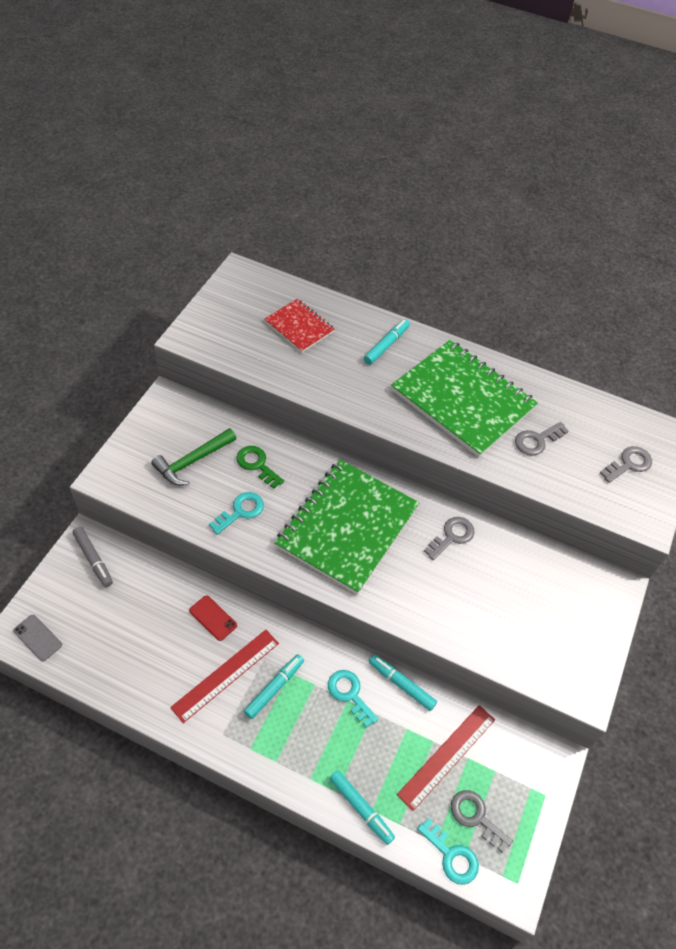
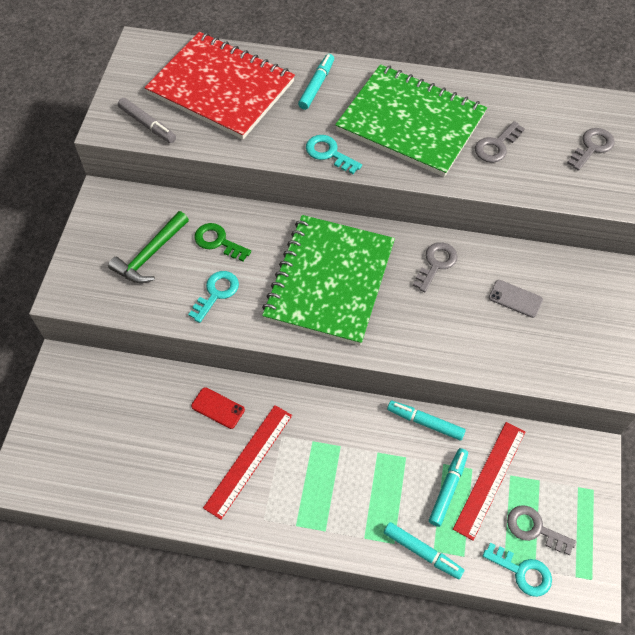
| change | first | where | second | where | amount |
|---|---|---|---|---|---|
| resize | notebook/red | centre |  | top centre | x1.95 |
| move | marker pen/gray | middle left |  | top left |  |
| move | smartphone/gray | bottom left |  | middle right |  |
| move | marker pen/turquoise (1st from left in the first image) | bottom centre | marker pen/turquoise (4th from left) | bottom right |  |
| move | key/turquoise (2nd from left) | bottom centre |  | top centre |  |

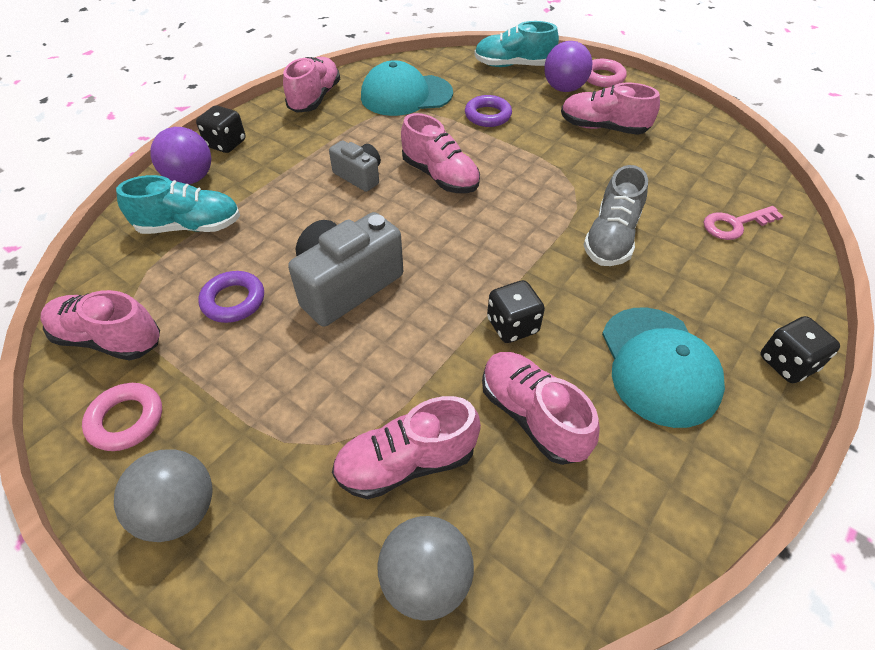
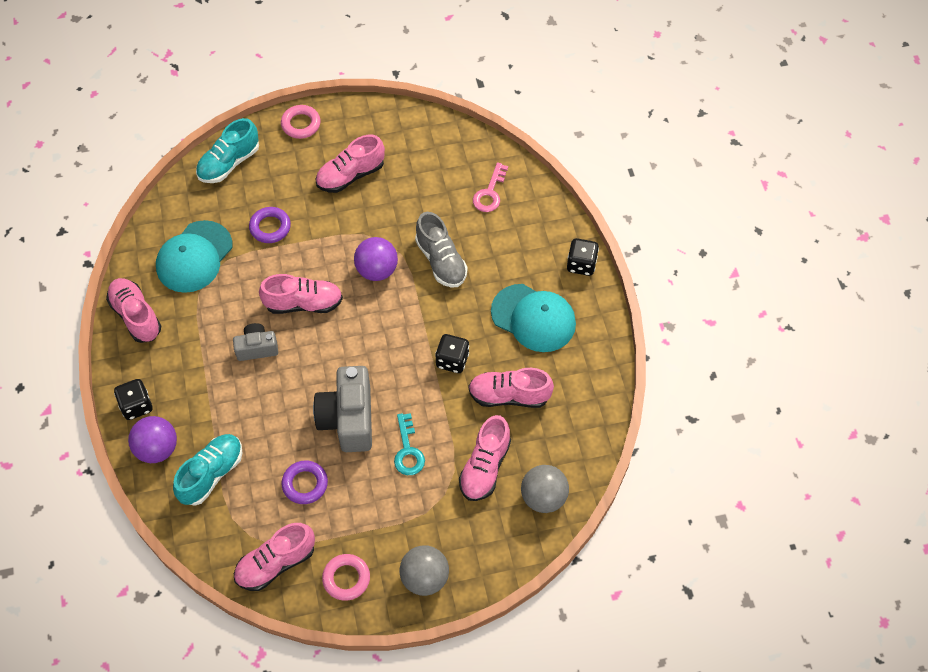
| change | first | where | second | where | amount |
|---|---|---|---|---|---|
| move | sphere/purple (2nd from left) | top centre |  | centre |  |
| insert |  |  | key/turquoise | centre |  |

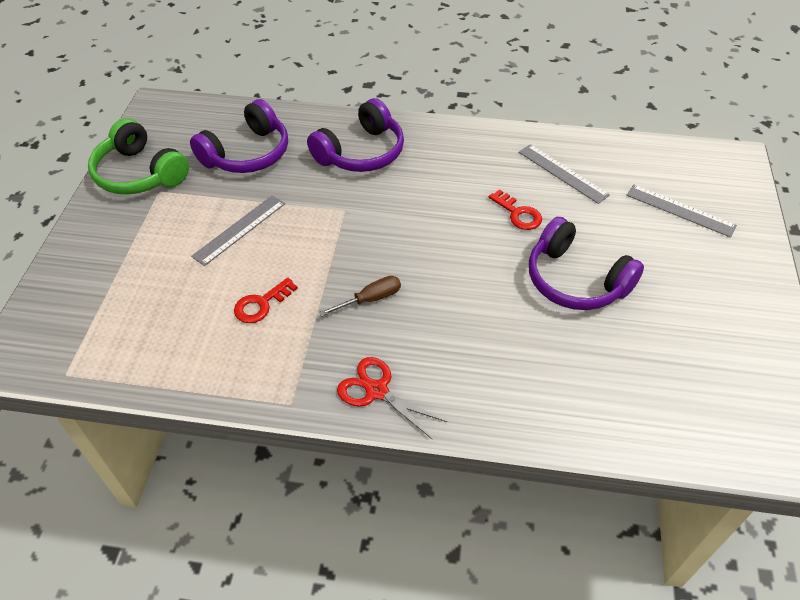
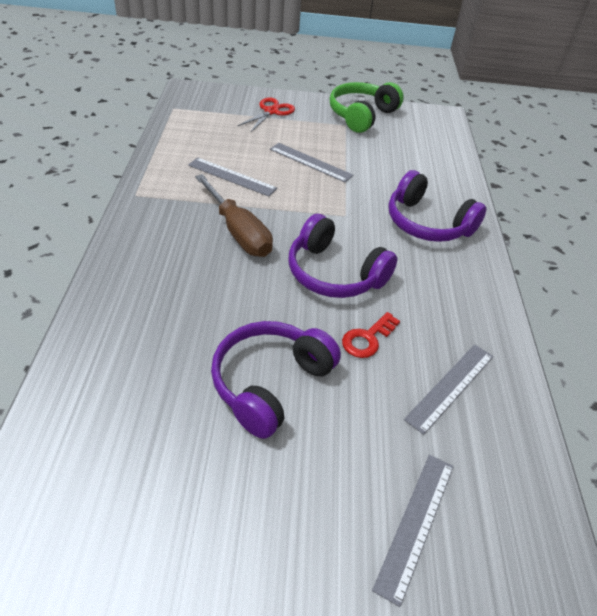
| change | first | where | second | where | amount |
|---|---|---|---|---|---|
| move | over-ear headphones/purple (1st from left in the first image) | top left | over-ear headphones/purple (2nd from left) | centre |  |
| resize | hand screwdriver/brown | centre |  | centre | x1.78 |
| replace | key/red (1st from left) | middle left | measuring stick/gray (1st from left) | top centre |  |
| move | pair of scissors/red | centre |  | top centre |  |

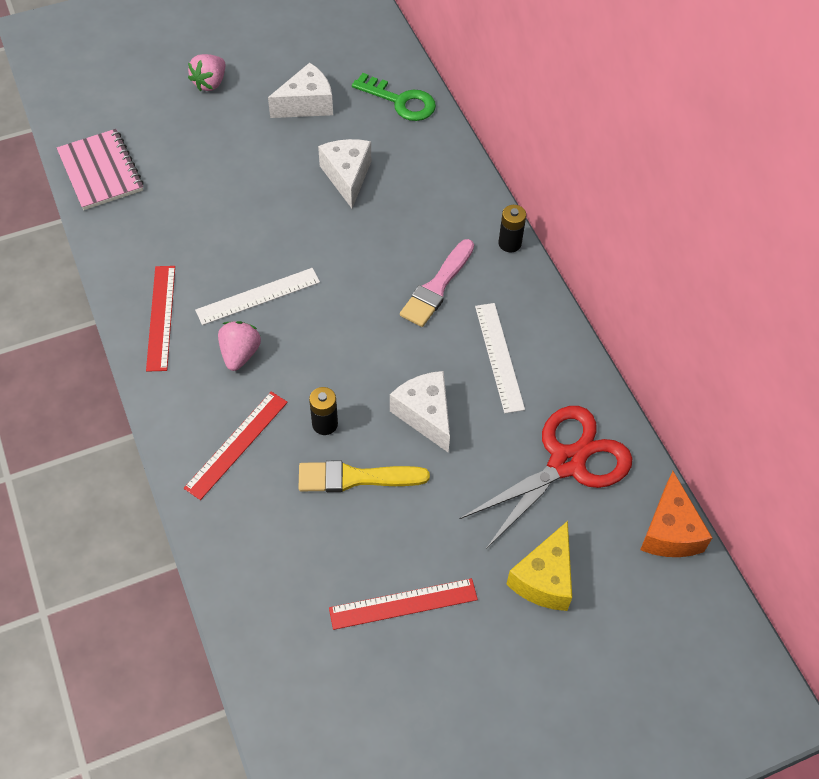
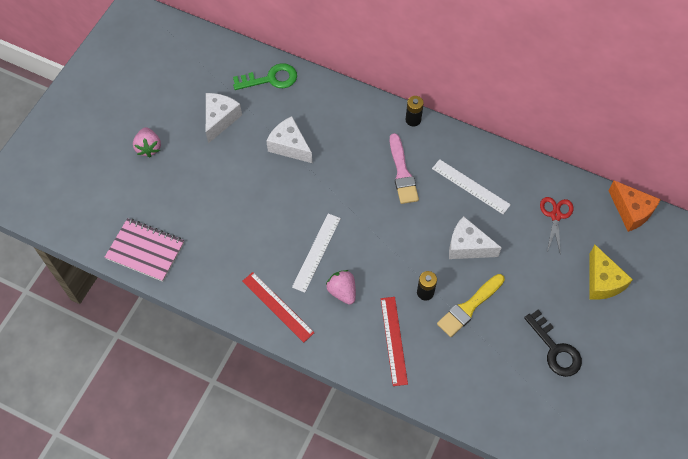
| change | first | where | second | where | amount |
|---|---|---|---|---|---|
| resize | pair of scissors/red | middle right |  | middle right | x0.54 |
| replace | measuring stick/red (3rd from left) | bottom centre | key/jet-black | bottom right |  |

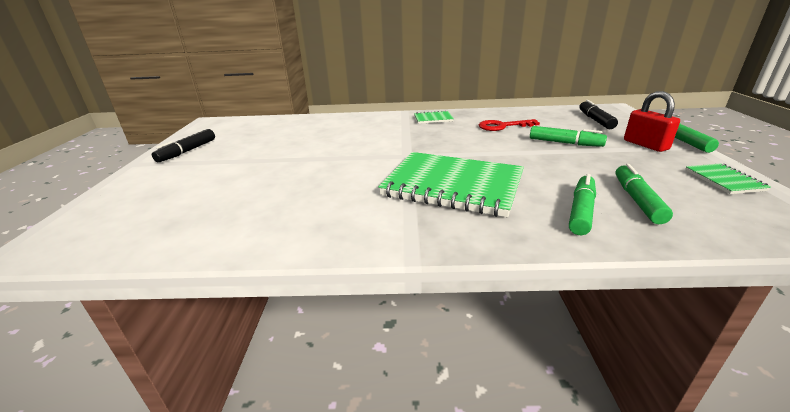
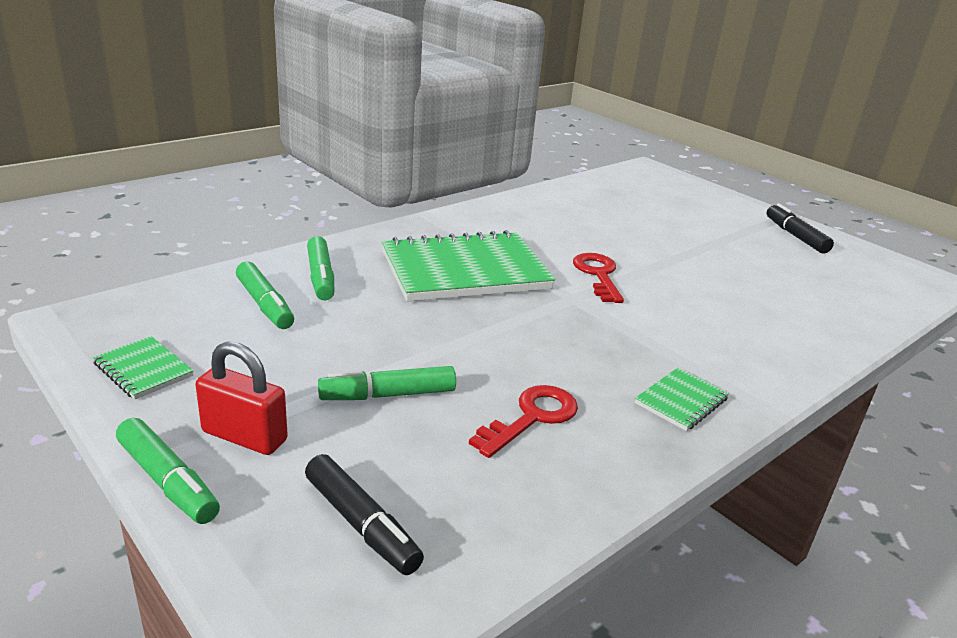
| change | first | where | second | where | amount |
|---|---|---|---|---|---|
| insert |  |  | key/red (2nd from left) | centre |  |

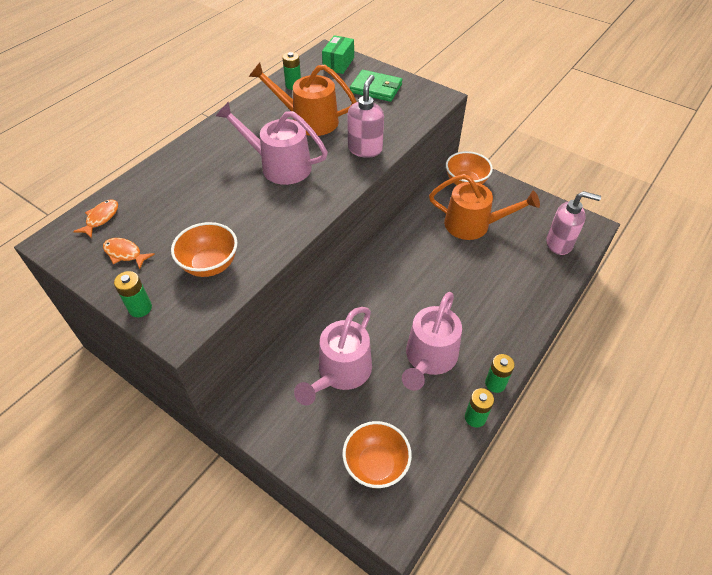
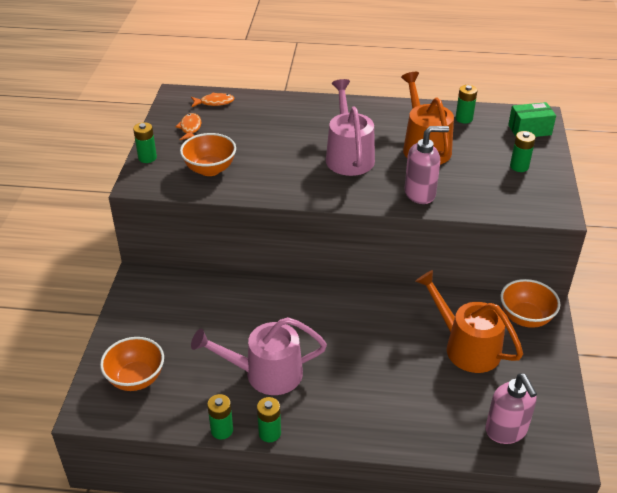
| change | first | where | second | where | amount |
|---|---|---|---|---|---|
| replace | card wallet/emerald | top centre | AA battery/emerald (5th from left) | top right |  |
| rotate | watering pot/orange (2nd from left) | middle right |  | middle right | 150 degrees clockwise |
| delete | watering pot/rose-pink (2nd from left) | centre |  |  |  |

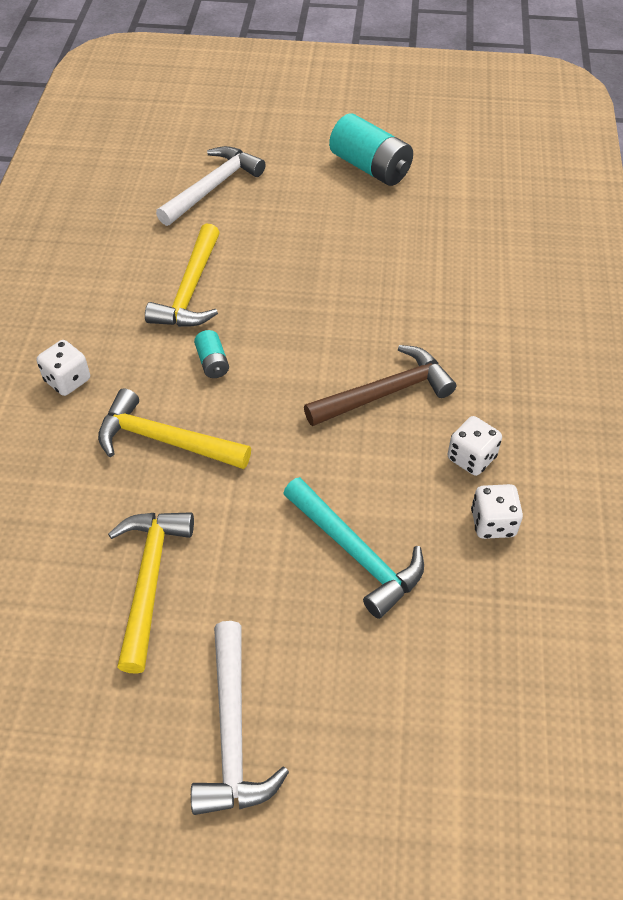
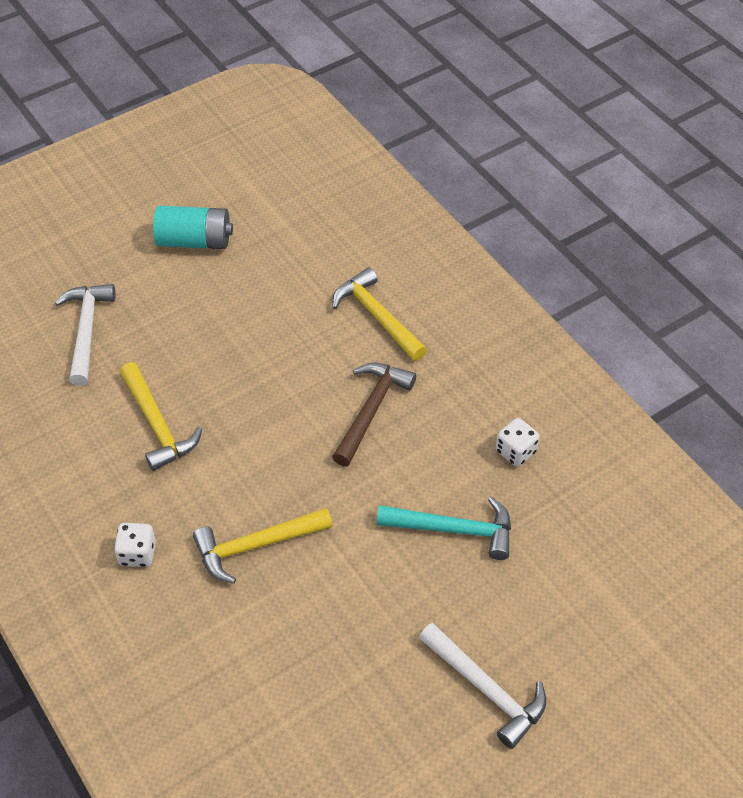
| change | first | where | second | where | amount |
|---|---|---|---|---|---|
| delete | AA battery/turquoise (1st from left) | centre |  |  |  |
| delete | dice/snow-white (2nd from left) | middle right |  |  |  |
| move | claw hammer/yellow (1st from left in the first image) | middle left | claw hammer/yellow (3rd from left) | centre |  |

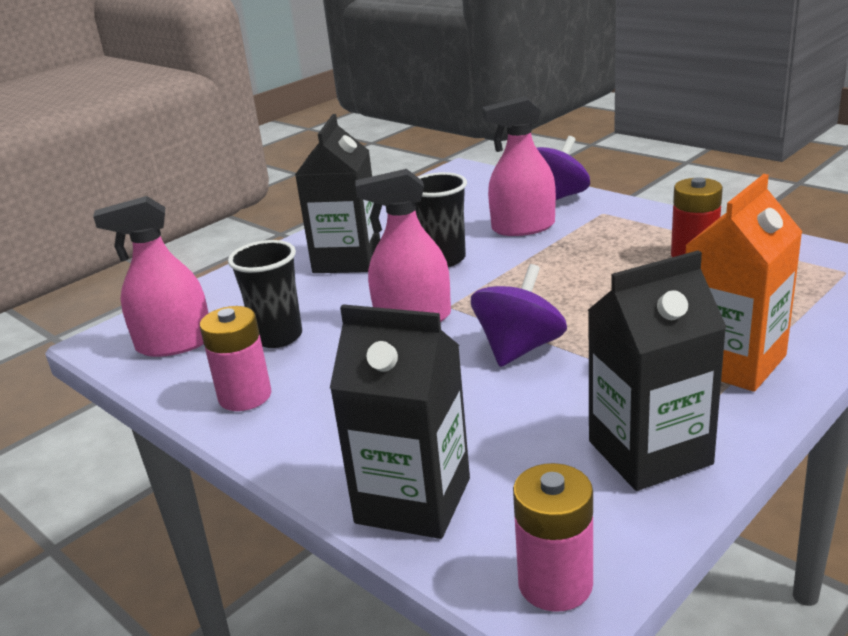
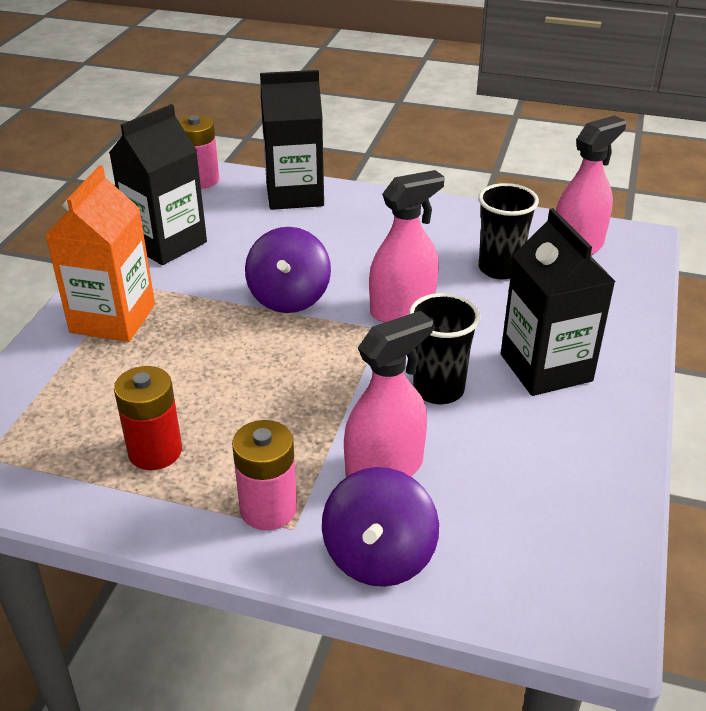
| change | first | where | second | where | amount |
|---|---|---|---|---|---|
| move | AA battery/rose-pink (1st from left in the first image) | middle left | AA battery/rose-pink (2nd from left) | bottom centre |  |

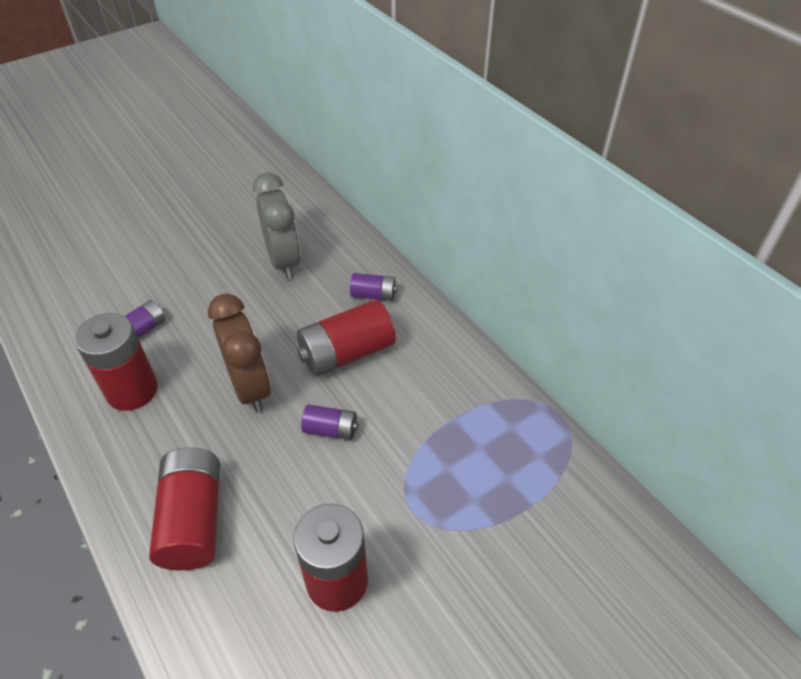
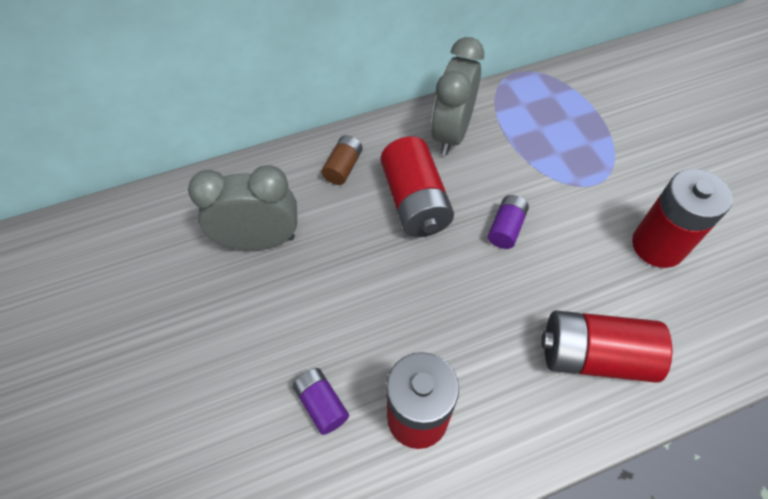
| change | first | where | second | where | amount |
|---|---|---|---|---|---|
| recolor | AA battery/purple (3rd from left) | centre | AA battery/brown | top centre |  |
| delete | bedside clock/brown | middle left |  |  |  |
| insert |  |  | bedside clock/gray (2nd from left) | top centre |  |

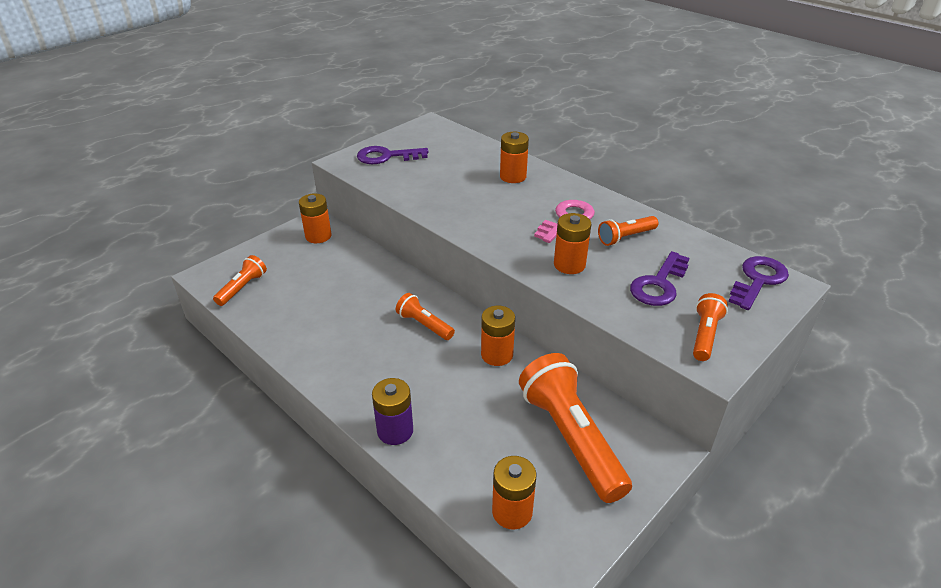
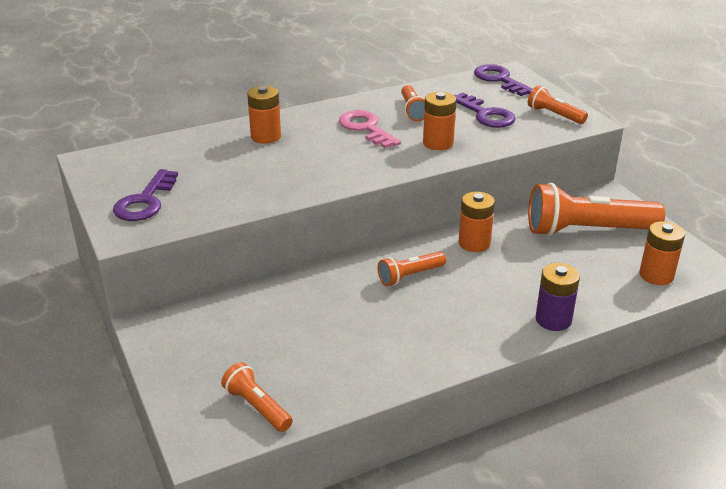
| change | first | where | second | where | amount |
|---|---|---|---|---|---|
| delete | AA battery/orange (1st from left) | centre |  |  |  |

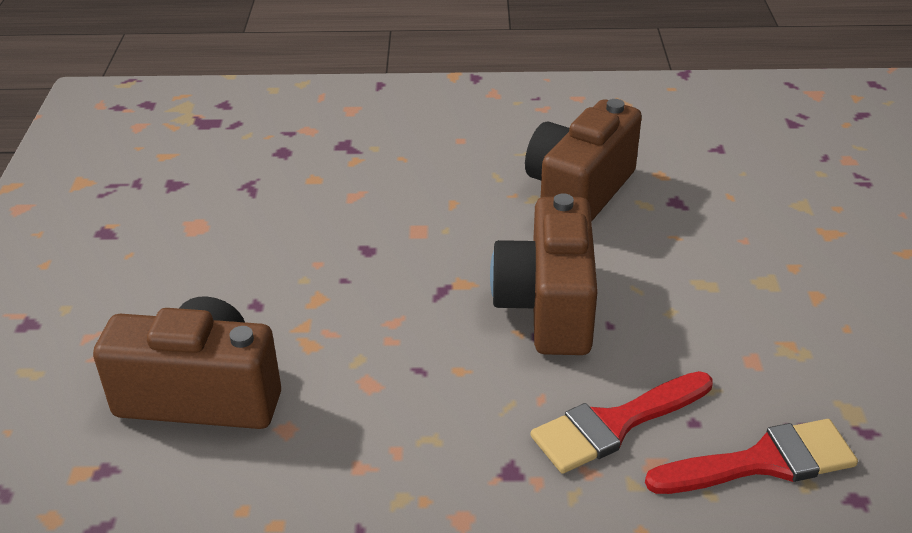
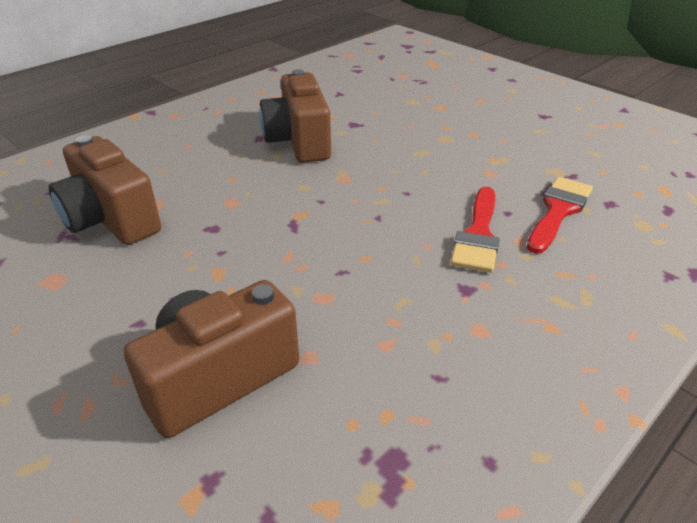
| change | first | where | second | where | amount |
|---|---|---|---|---|---|
| move | camera/brown (2nd from left in the first image) | centre | camera/brown (1st from left) | middle left |  |

